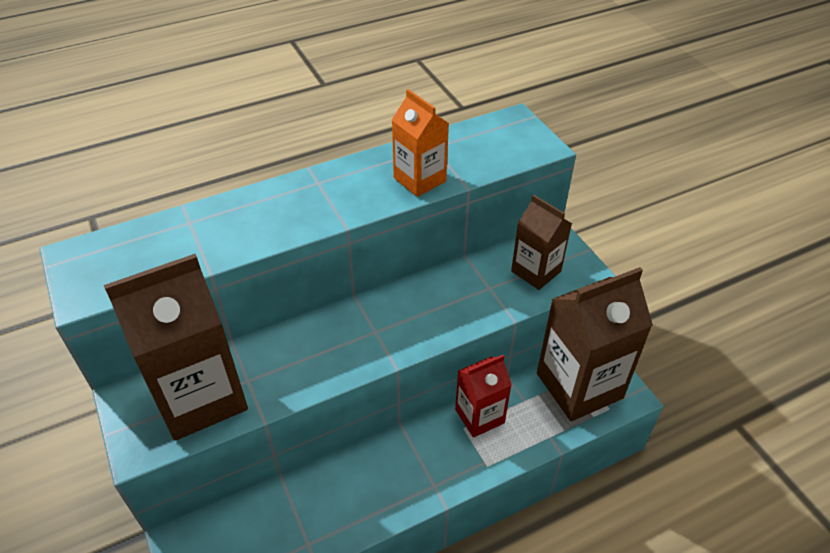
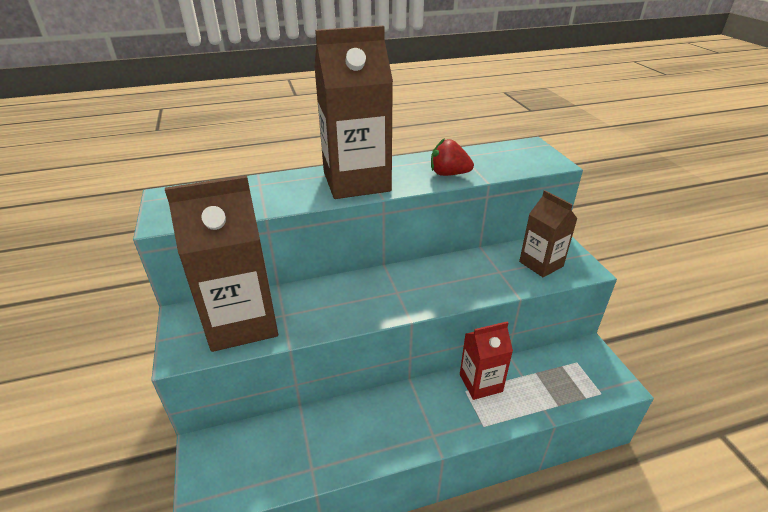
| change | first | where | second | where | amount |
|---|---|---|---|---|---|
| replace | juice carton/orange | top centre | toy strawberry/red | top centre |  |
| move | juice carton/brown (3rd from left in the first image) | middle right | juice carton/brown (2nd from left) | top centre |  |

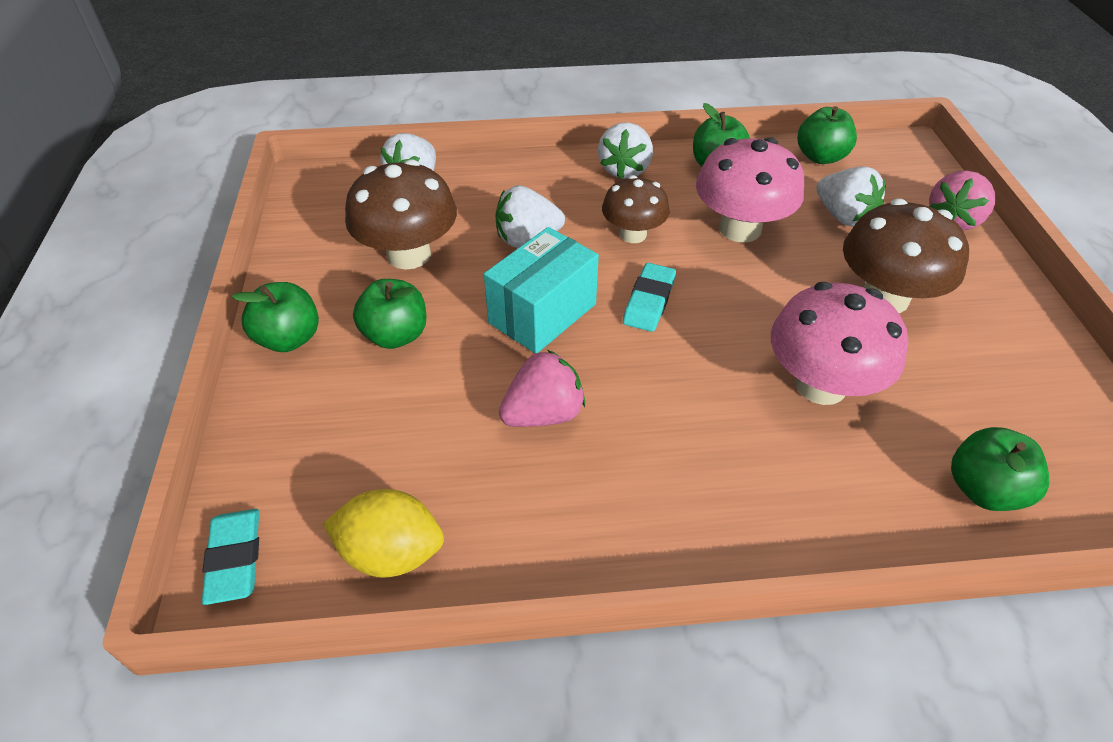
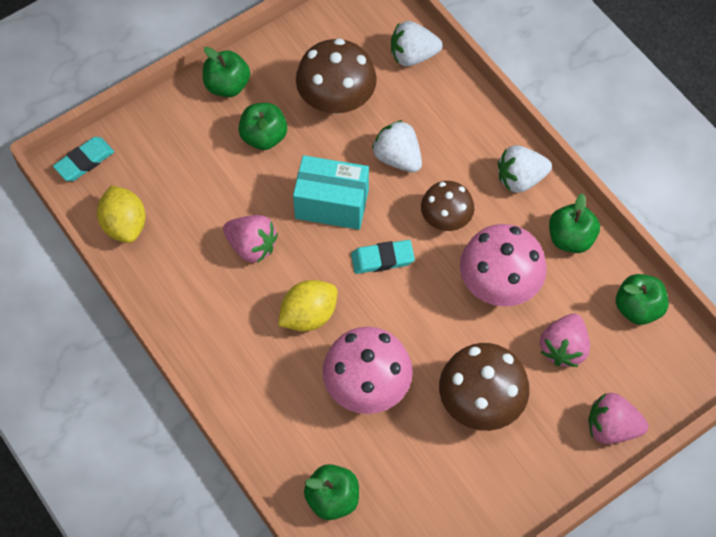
| change | first | where | second | where | amount |
|---|---|---|---|---|---|
| recolor | toy strawberry/snow-white (4th from left) | top right | toy strawberry/rose-pink (2nd from left) | middle right |  |
| insert |  |  | toy lemon/yellow (2nd from left) | centre |  |

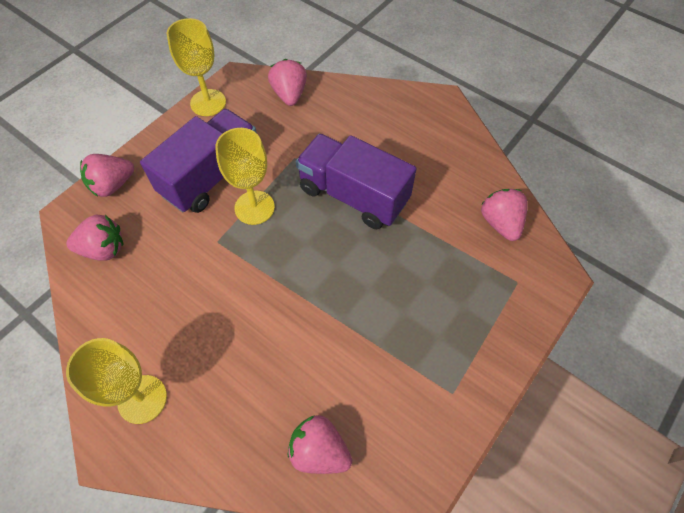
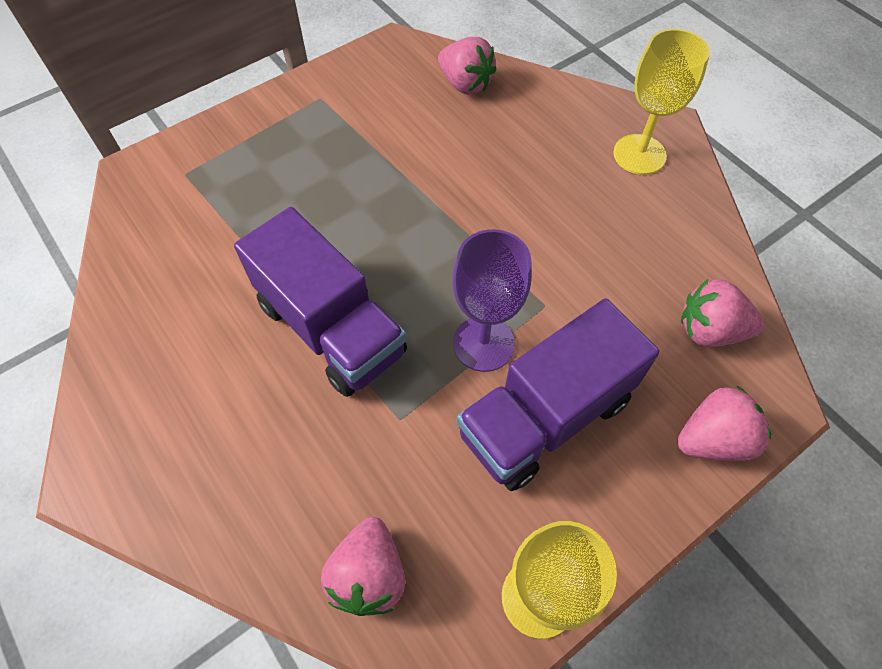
| change | first | where | second | where | amount |
|---|---|---|---|---|---|
| recolor | wine glass/yellow (3rd from left) | centre | wine glass/purple | centre |  |
| delete | toy strawberry/rose-pink (5th from left) | middle right |  |  |  |

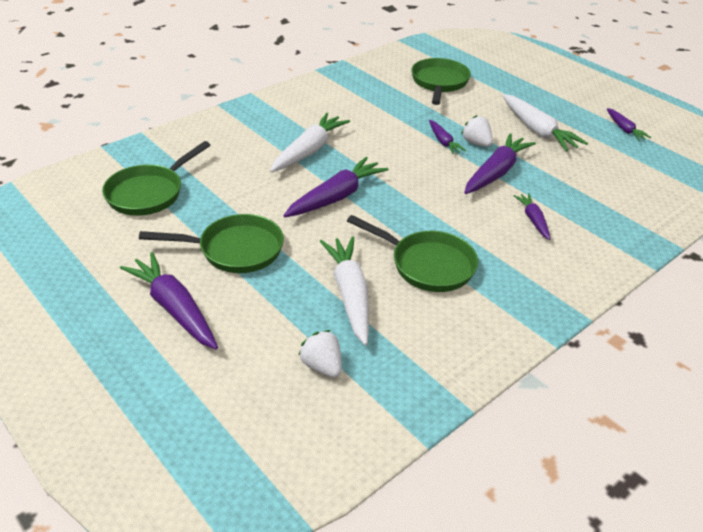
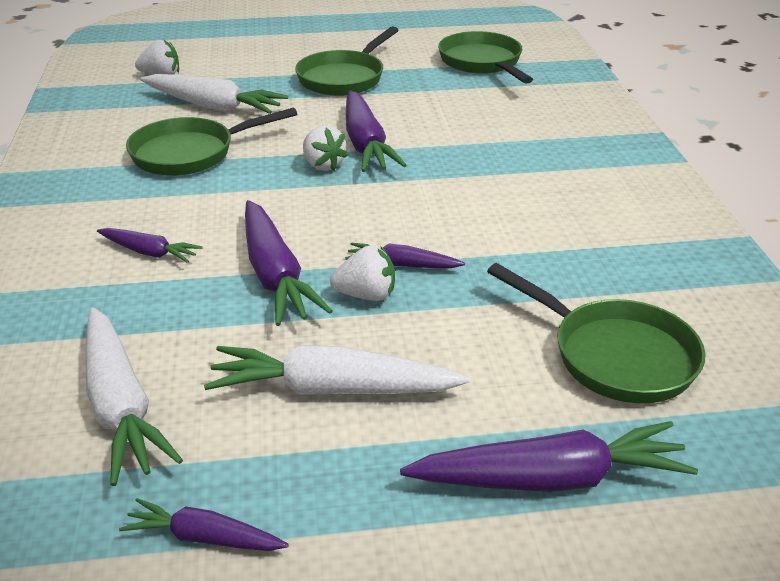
| change | first | where | second | where | amount |
|---|---|---|---|---|---|
| move | carrot/snow-white (1st from left) | top centre |  | bottom left |  |
| move | carrot/purple (1st from left in the first image) | middle left | carrot/purple (6th from left) | bottom right |  |
| insert |  |  | toy strawberry/snow-white (2nd from left) | top centre |  |

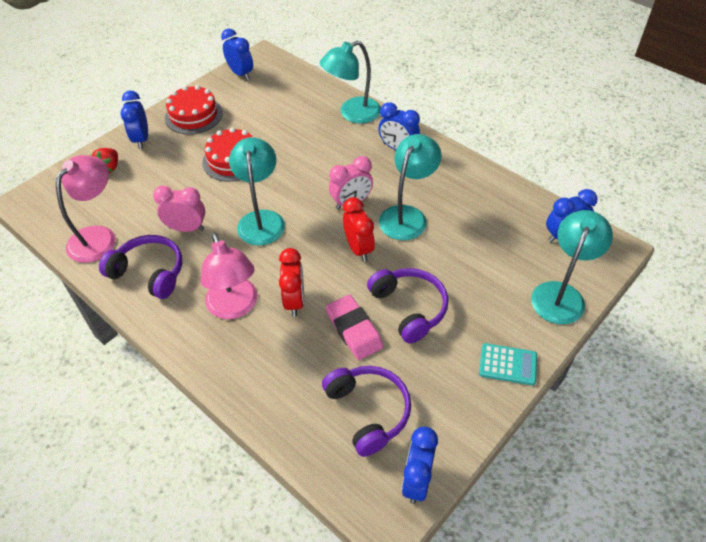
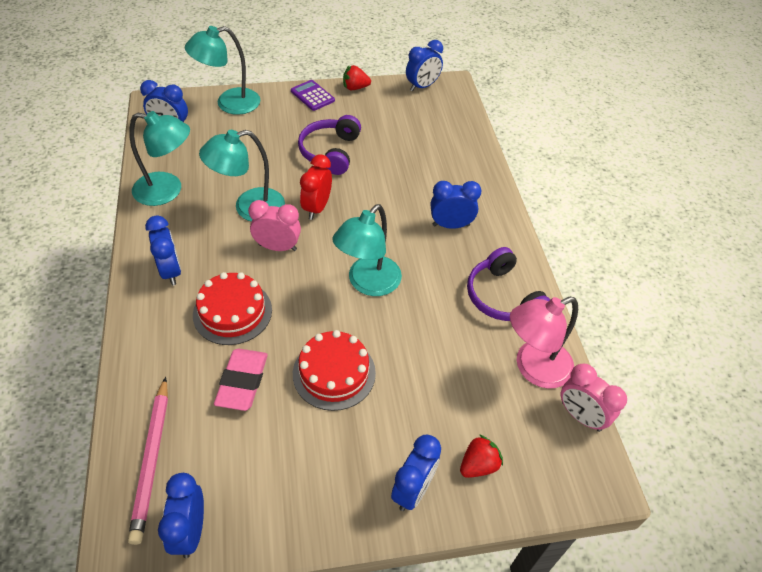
| change | first | where | second | where | amount |
|---|---|---|---|---|---|
| move | lamp/turquoise (2nd from left in the first image) | top centre | lamp/turquoise (1st from left) | top left |  |
| move | layer cake/red (1st from left) | top left |  | middle left |  |
| move | bedside clock/rose-pink (1st from left in the first image) | middle left | bedside clock/rose-pink (2nd from left) | bottom right |  |
| replace | lamp/rose-pink (2nd from left) | middle left | bedside clock/cobalt (6th from left) | centre |  |
| delete | bedside clock/red (1st from left) | centre |  |  |  |
| move | gum eraser/rose-pink | centre |  | middle left |  |
| recolor | calculator/turquoise | bottom right | calculator/purple | top centre |  |
| delete | over-ear headphones/purple (2nd from left) | bottom centre |  |  |  |
| insert |  |  | toy strawberry/red (1st from left) | top centre |  |
| insert |  |  | wooden pencil/rose-pink | bottom left |  |

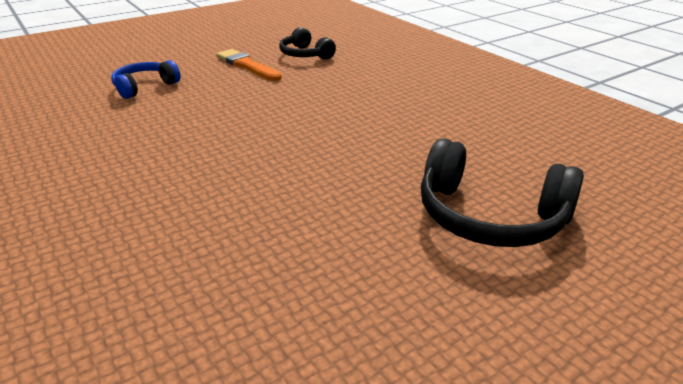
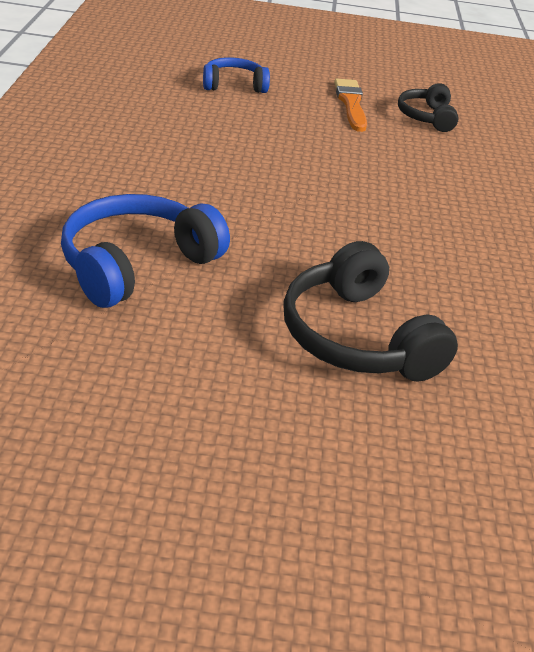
| change | first | where | second | where | amount |
|---|---|---|---|---|---|
| insert |  |  | over-ear headphones/cobalt (1st from left) | middle left |  |

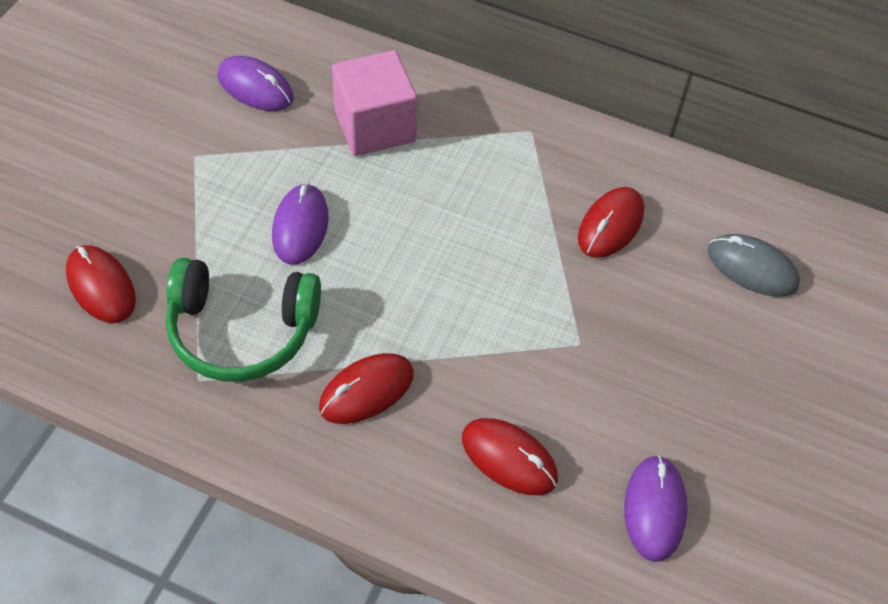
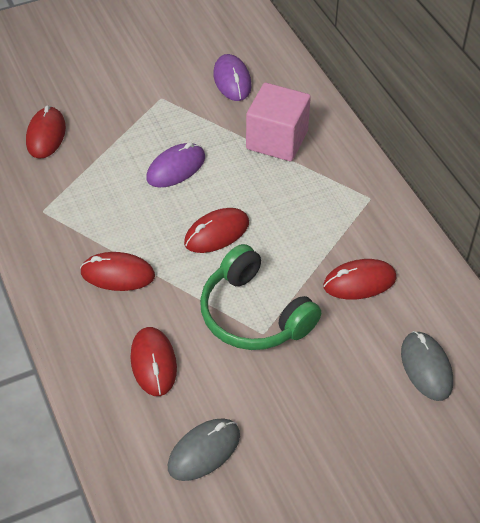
| change | first | where | second | where | amount |
|---|---|---|---|---|---|
| move | over-ear headphones/emerald | middle left |  | centre |  |
| recolor | computer mouse/purple (3rd from left) | bottom right | computer mouse/gray (1st from left) | bottom centre |  |
| insert |  |  | computer mouse/red (4th from left) | centre |  |

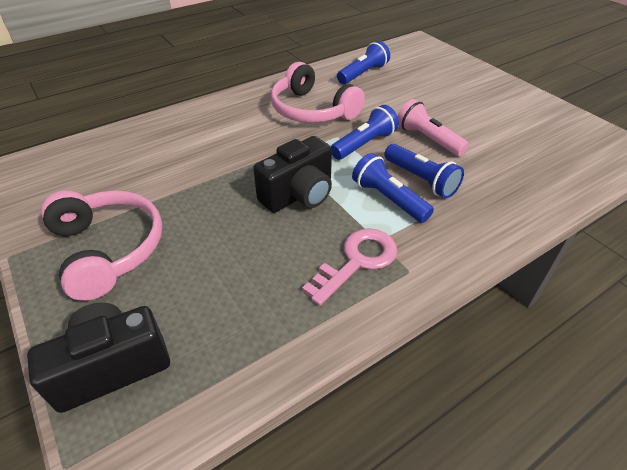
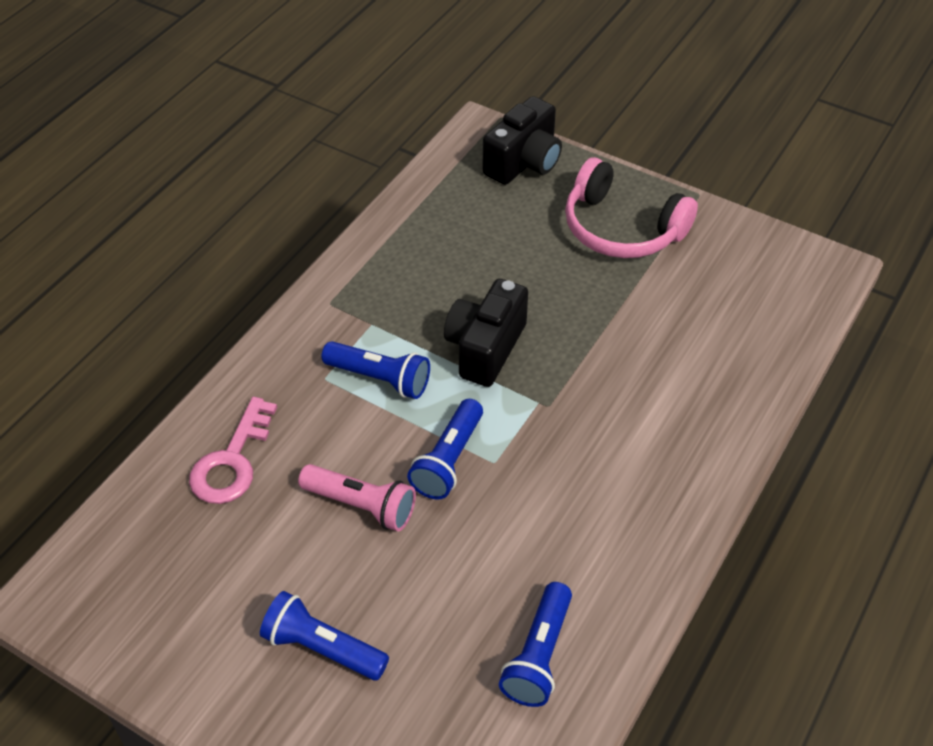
| change | first | where | second | where | amount |
|---|---|---|---|---|---|
| delete | over-ear headphones/rose-pink (2nd from left) | top centre |  |  |  |
| move | flashlight/cobalt (4th from left in the first image) | middle right | flashlight/cobalt (1st from left) | bottom centre |  |
| move | key/rose-pink | centre |  | middle left |  |

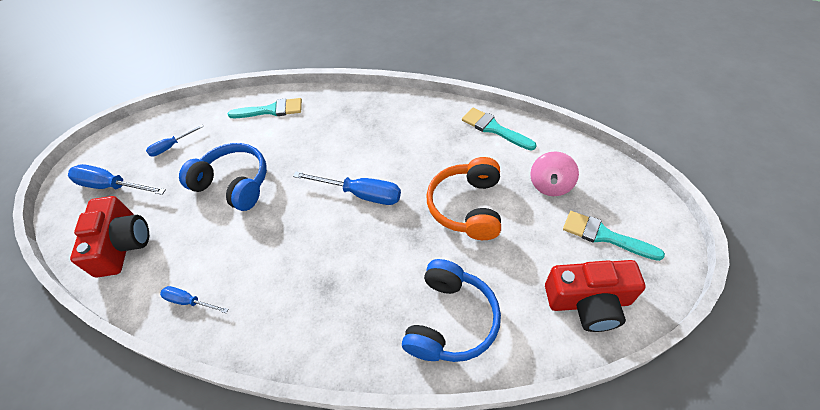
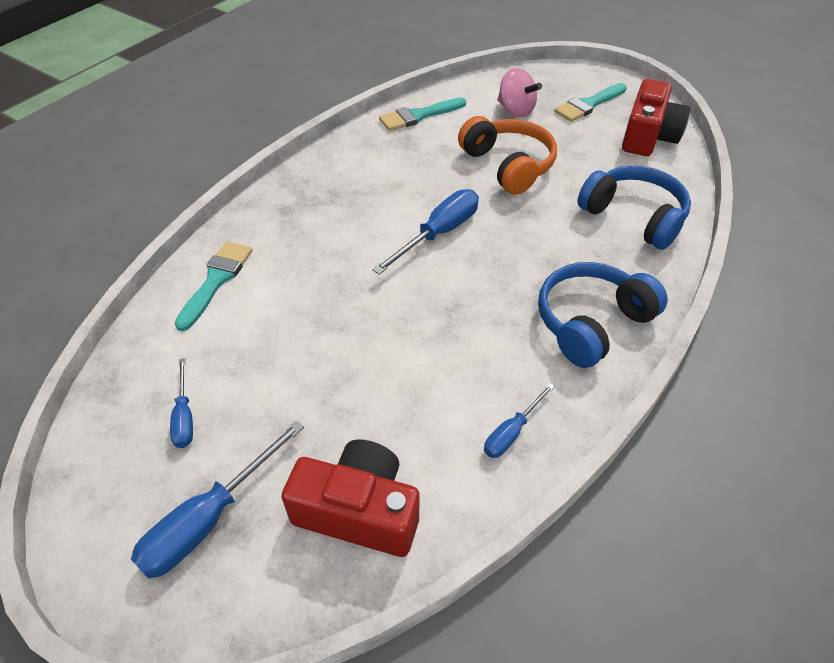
| change | first | where | second | where | amount |
|---|---|---|---|---|---|
| move | over-ear headphones/cobalt (1st from left) | middle left |  | middle right |  |
| rotate | over-ear headphones/orange | centre |  | top centre | 150 degrees counterclockwise |

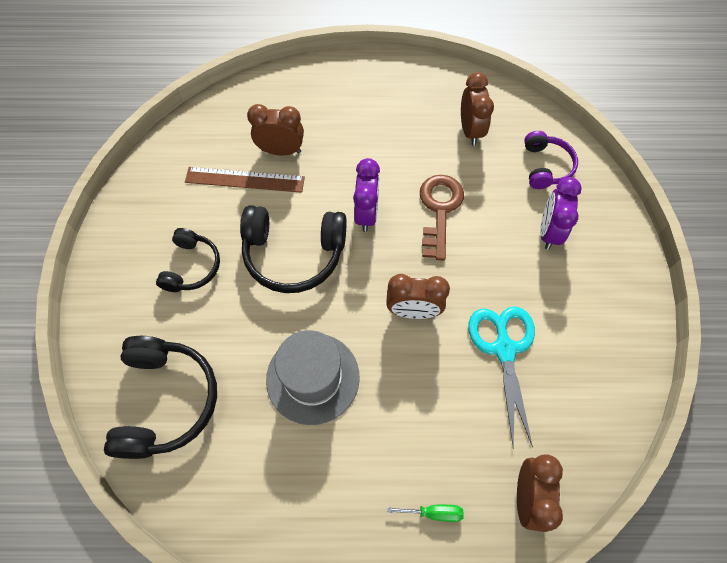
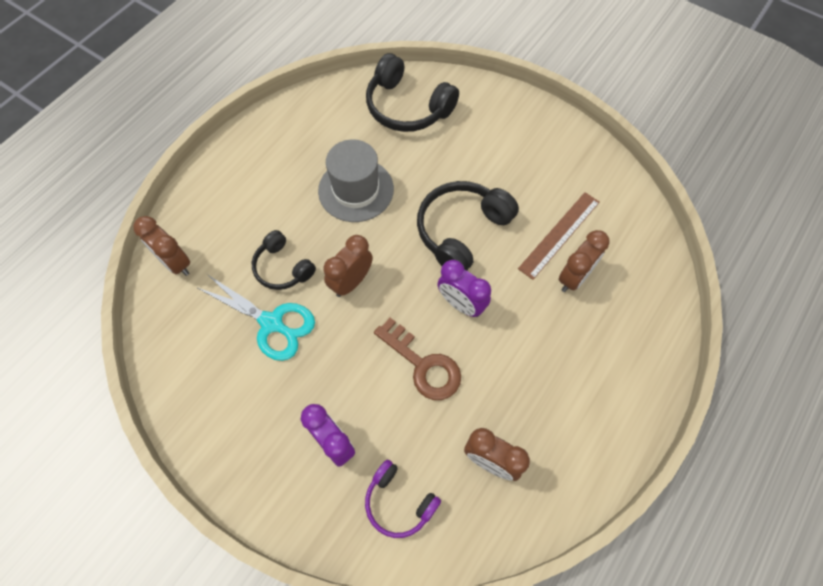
| change | first | where | second | where | amount |
|---|---|---|---|---|---|
| move | over-ear headphones/jet-black (2nd from left in the first image) | middle left | over-ear headphones/jet-black (1st from left) | centre |  |
| delete | hand screwdriver/emerald | bottom centre |  |  |  |

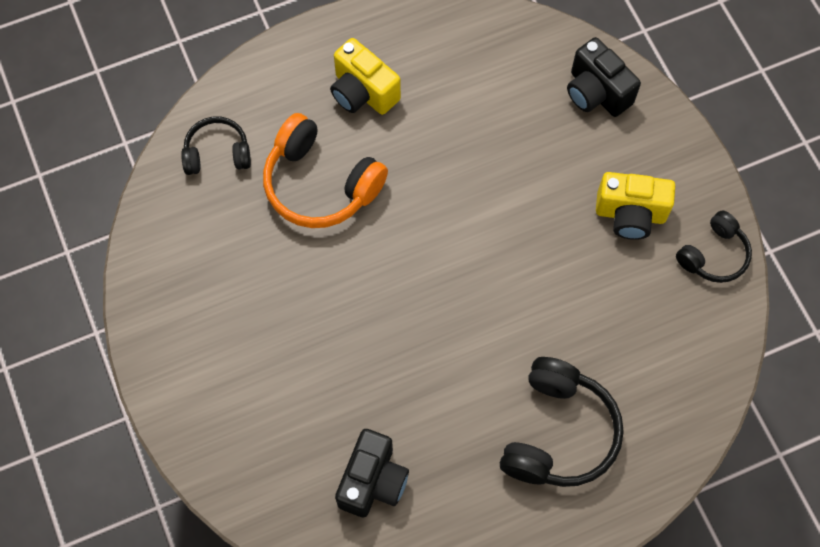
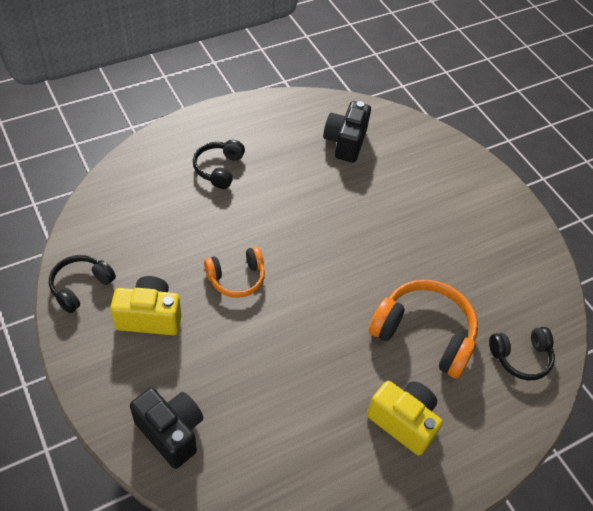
| change | first | where | second | where | amount |
|---|---|---|---|---|---|
| resize | over-ear headphones/jet-black (2nd from left) | bottom right |  | top centre | x0.60 |
| insert |  |  | over-ear headphones/orange (1st from left) | centre |  |

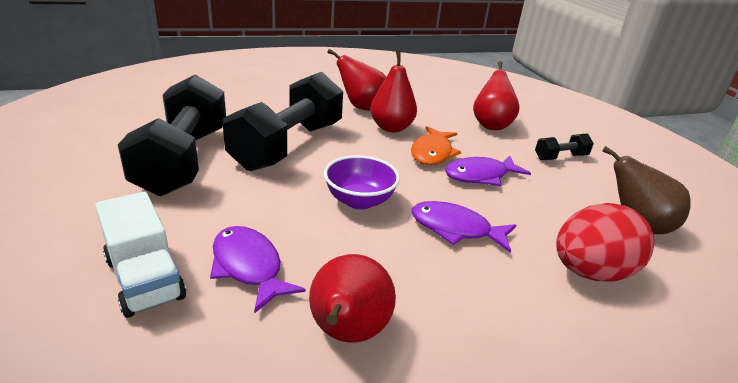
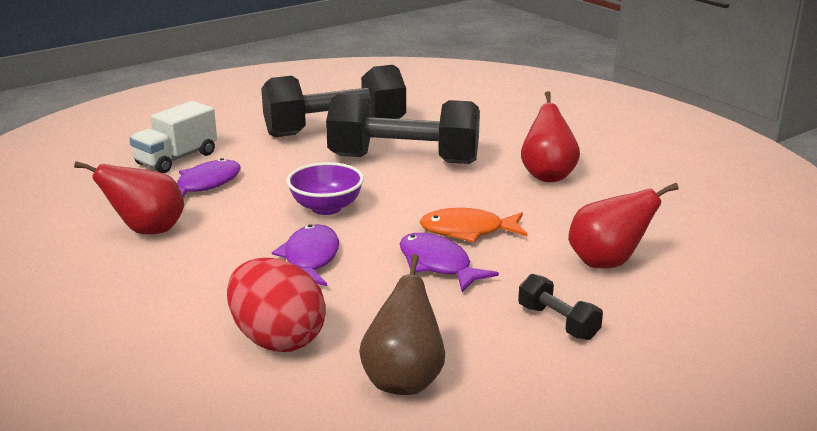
| change | first | where | second | where | amount |
|---|---|---|---|---|---|
| delete | toy pear/red (3rd from left) | top centre |  |  |  |

